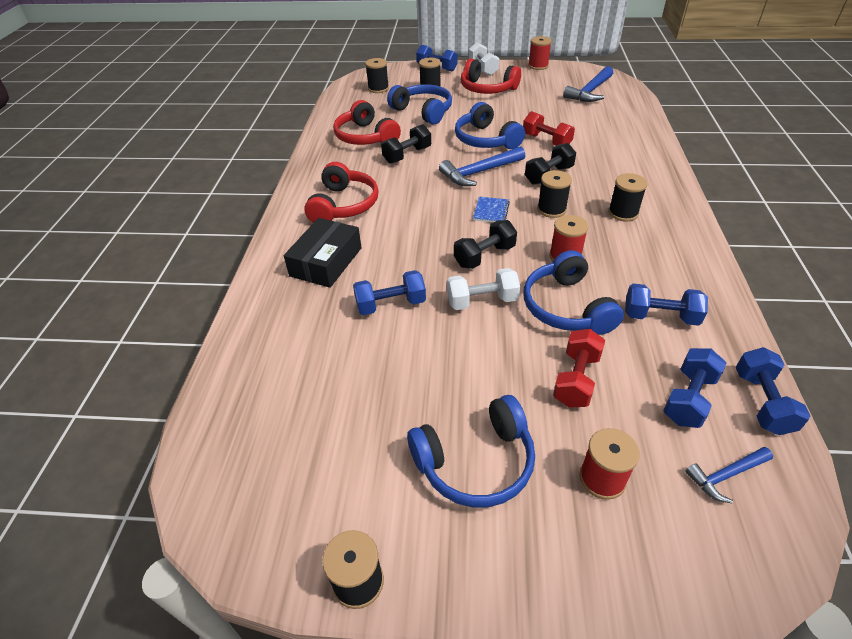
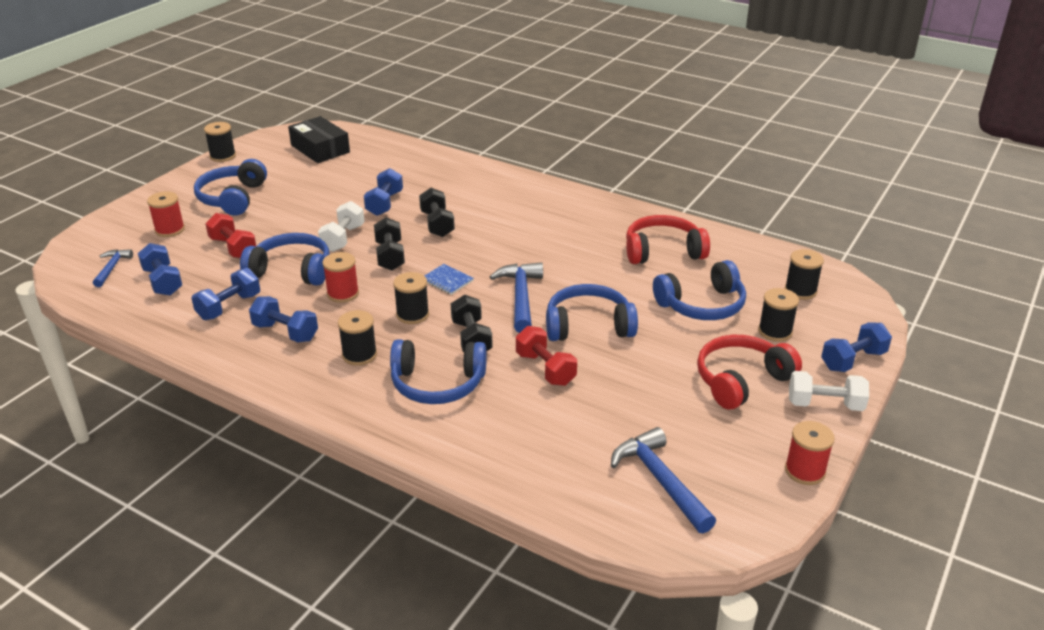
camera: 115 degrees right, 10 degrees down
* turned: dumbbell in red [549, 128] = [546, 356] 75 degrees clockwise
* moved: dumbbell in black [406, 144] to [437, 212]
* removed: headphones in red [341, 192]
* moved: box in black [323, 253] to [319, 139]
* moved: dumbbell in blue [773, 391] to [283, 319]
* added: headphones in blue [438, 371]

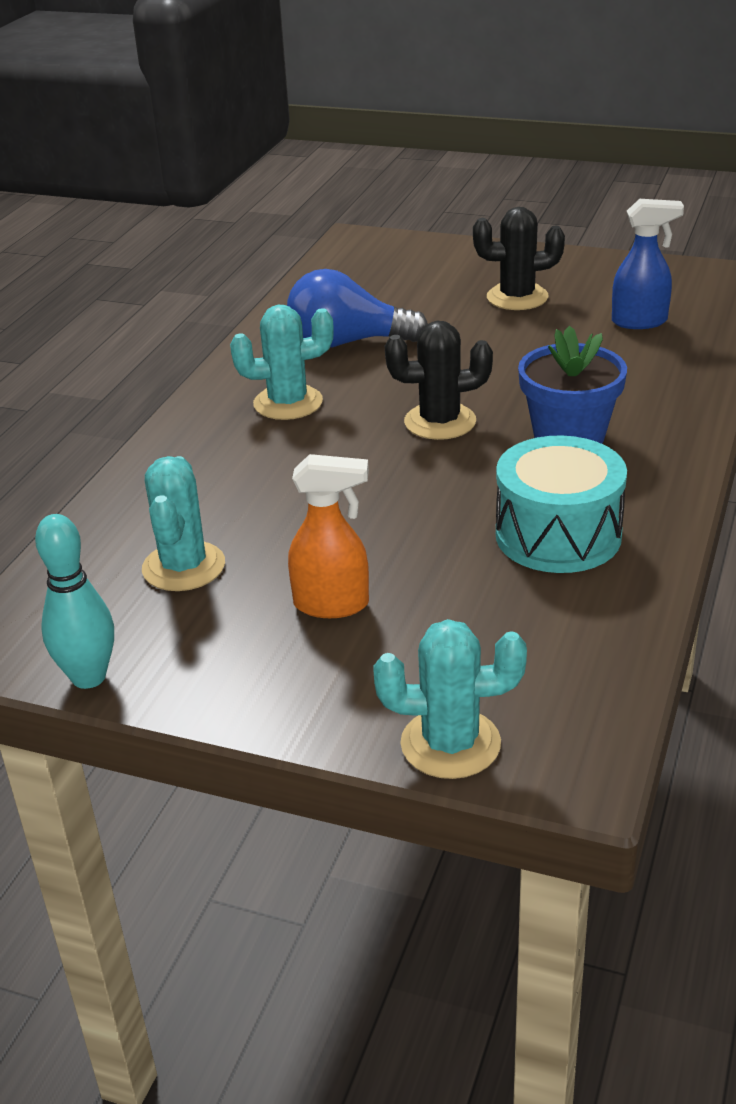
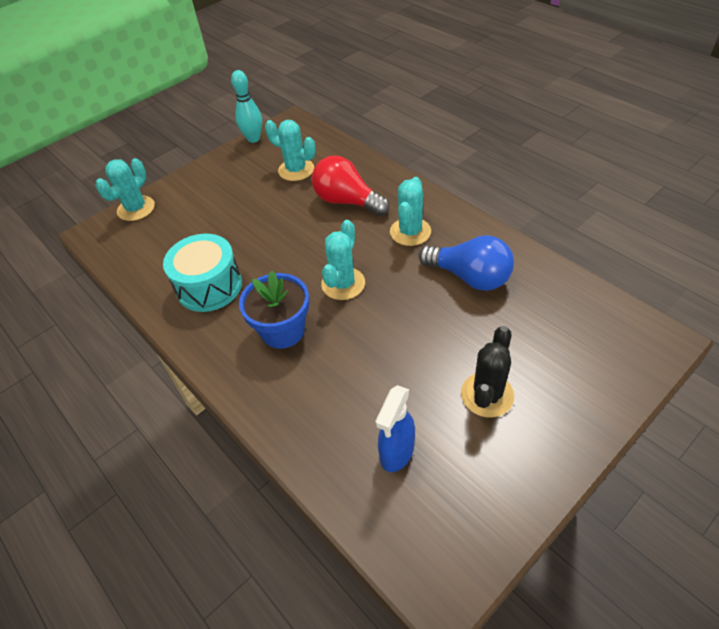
camera: 120 degrees right, 15 degrees up
* turned: light bulb in blue [357, 308] = [466, 263] 90 degrees clockwise
* recoloured: cactus in black [439, 380] to cactus in turquoise [343, 260]
* removed: spray bottle in orange [328, 536]
* added: light bulb in red [351, 185]

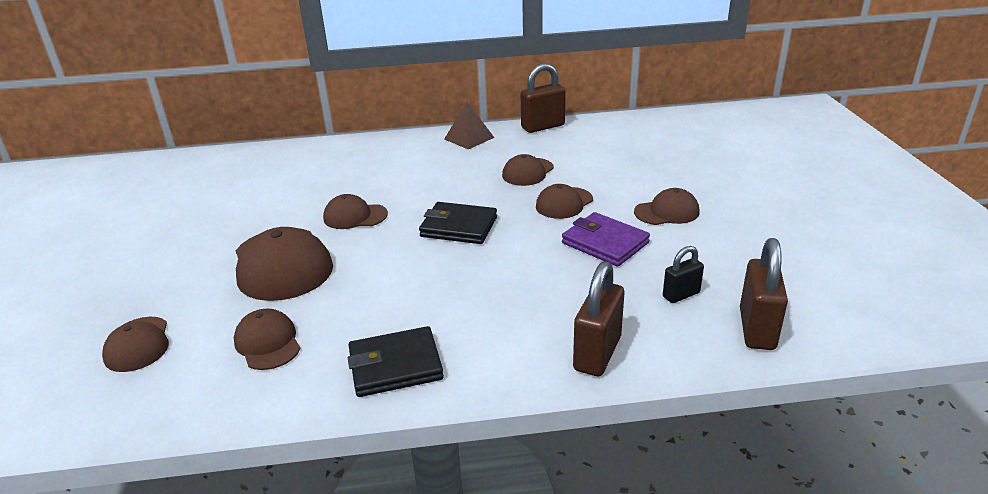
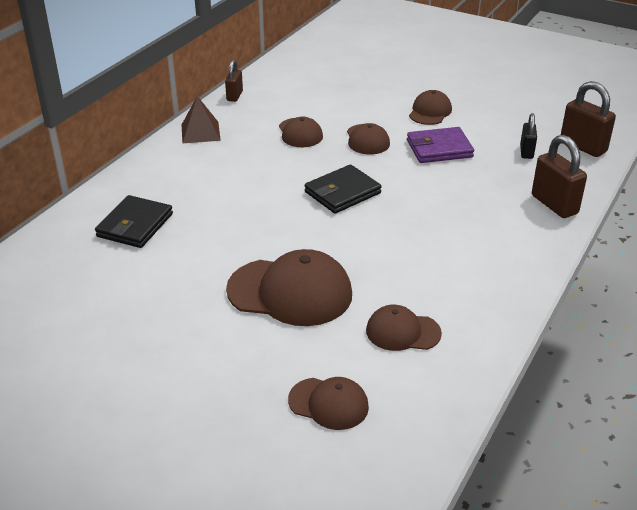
camera: 55 degrees left, 5 degrees up
* resized: padlock in brown [543, 98] = [234, 81] x0.59
* removed: cap in brown [355, 211]
* moved: wallet in black [396, 361] to [134, 221]

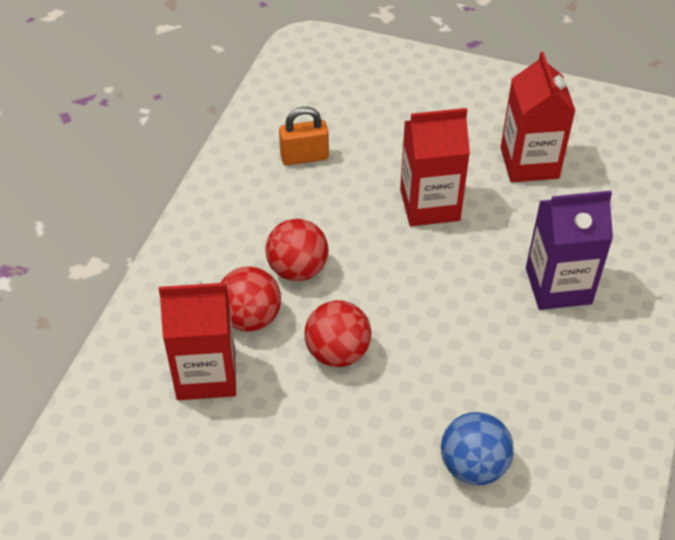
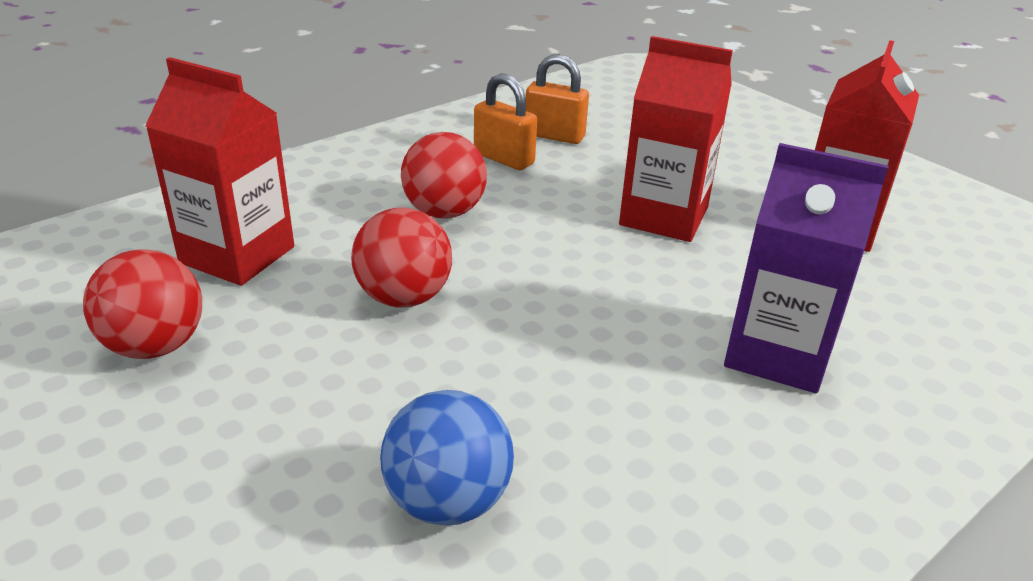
camera: 30 degrees right, 15 degrees down
* moved: ball in red [250, 299] to [142, 304]
* added: padlock in orange [505, 121]

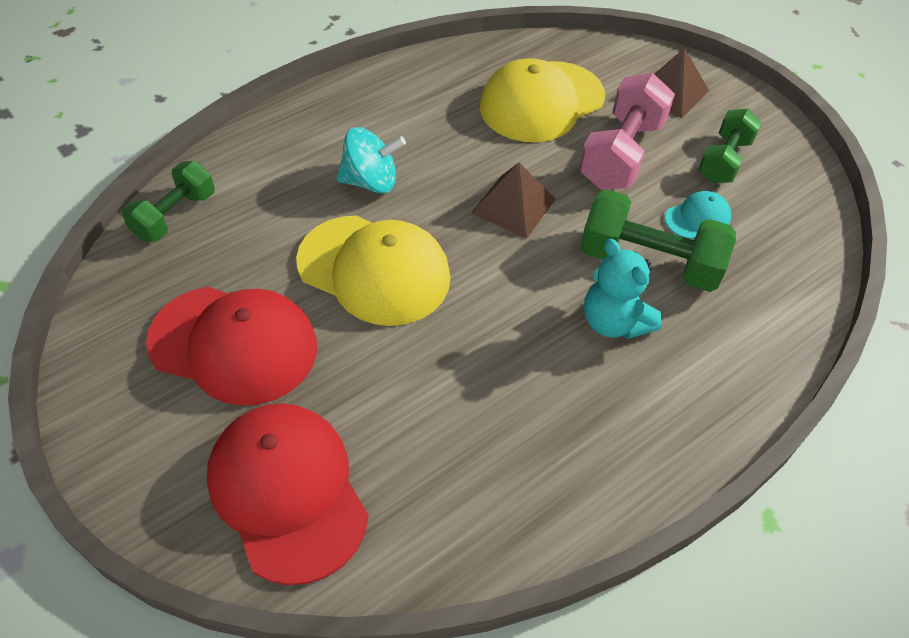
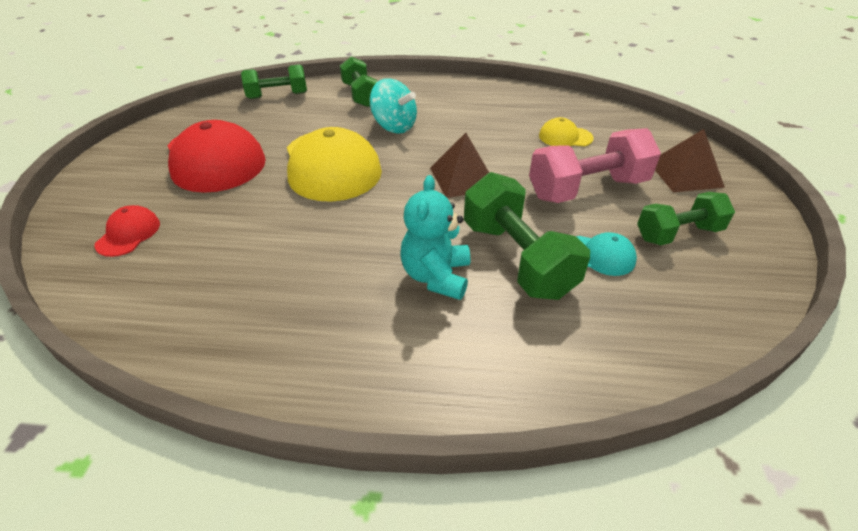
camera: 45 degrees right, 10 degrees down
* resized: cap in yellow [542, 100] = [566, 131] x0.46
* resized: cap in red [288, 494] = [127, 231] x0.46
* added: dumbbell in green [359, 81]

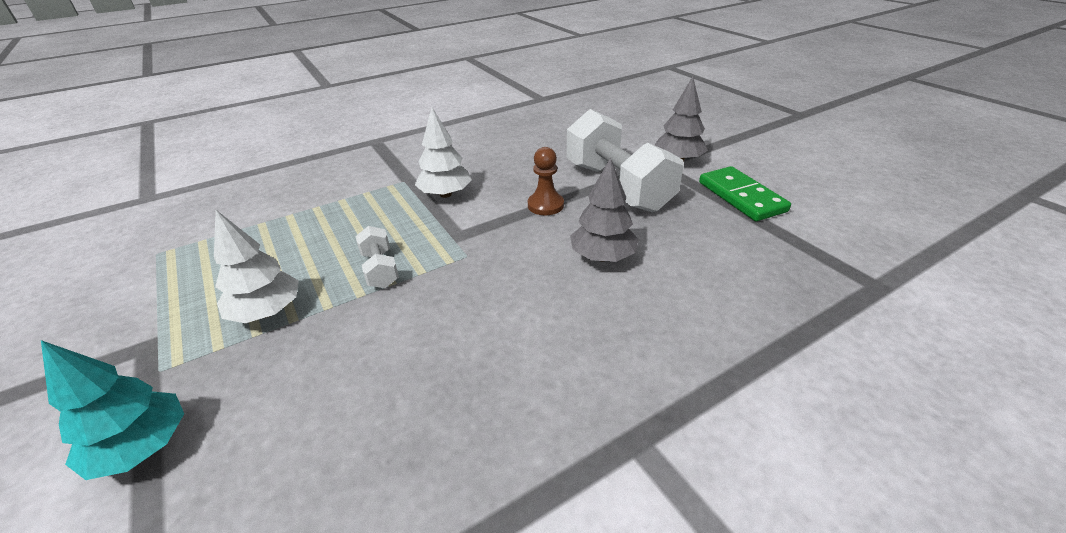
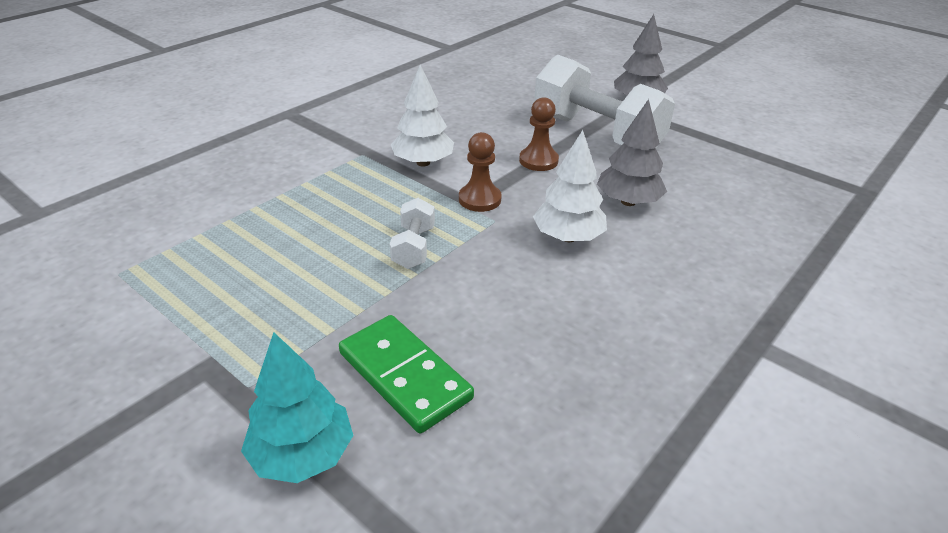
camera: 20 degrees left, 0 degrees up
* moved: domino in green [745, 193] to [406, 374]
* moved: tree in white [256, 266] to [570, 186]
* turned: dumbbell in white [377, 257] = [412, 233] 45 degrees clockwise
* added: pawn in brown [480, 172]

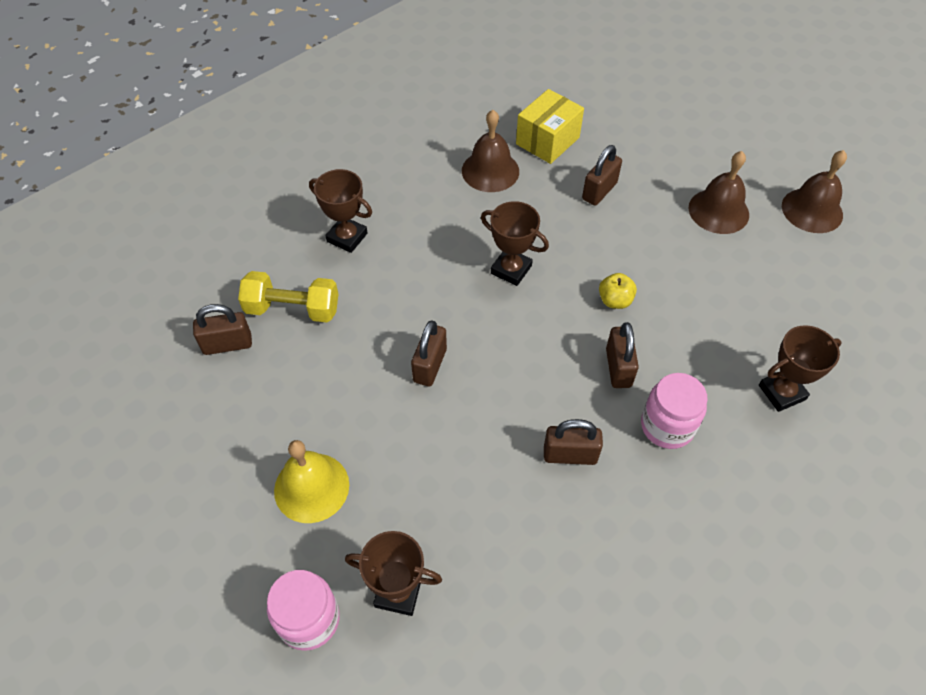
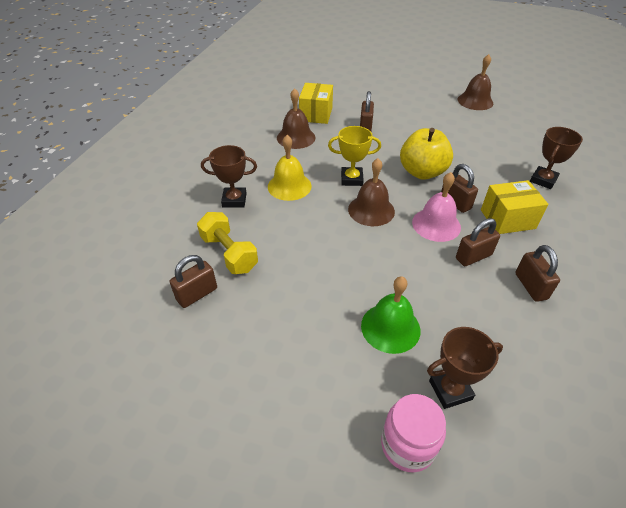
camera: 30 degrees left, 10 degrees down
* moved: bell in brown [718, 192] to [371, 192]
* recoloured: trophy in brown [515, 243] to trophy in yellow [354, 156]
* turned: dumbbell in yellow [288, 296] = [227, 243] 75 degrees clockwise
* resized: apple in yellow [618, 291] = [426, 154] x2.07
* moved: padlock in brown [429, 353] to [538, 273]
* replaced: jar in pink [674, 411] to box in yellow [514, 207]
* moved: bell in yellow [311, 481] to [290, 168]
* added: bell in pink [436, 207]
* added: bell in green [390, 315]

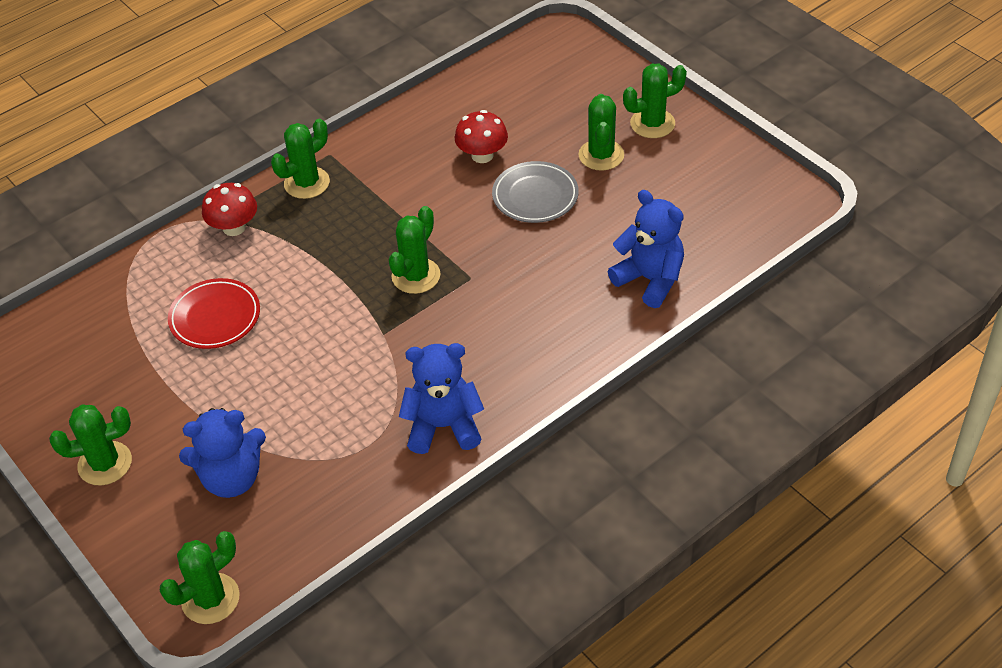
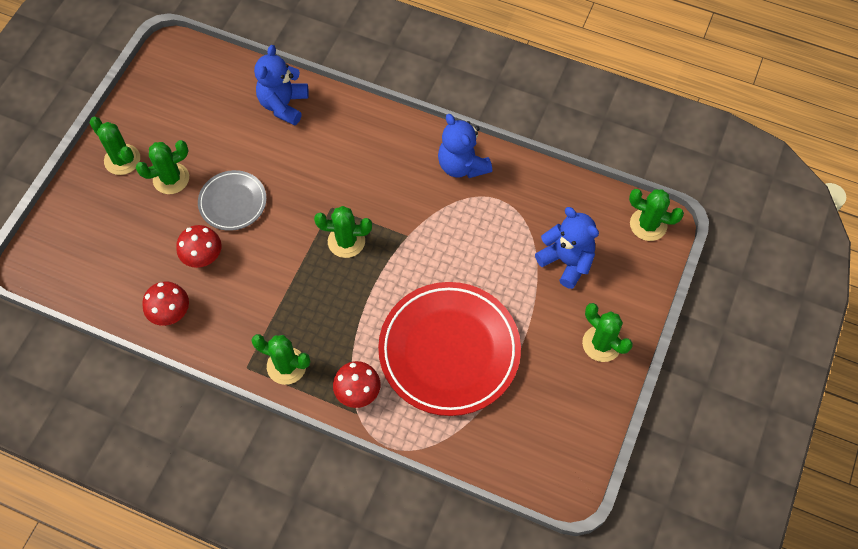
camera: 120 degrees left, 15 degrees up
* resized: plate in red [214, 313] = [449, 349] x1.93
* added: mushroom in red [165, 303]

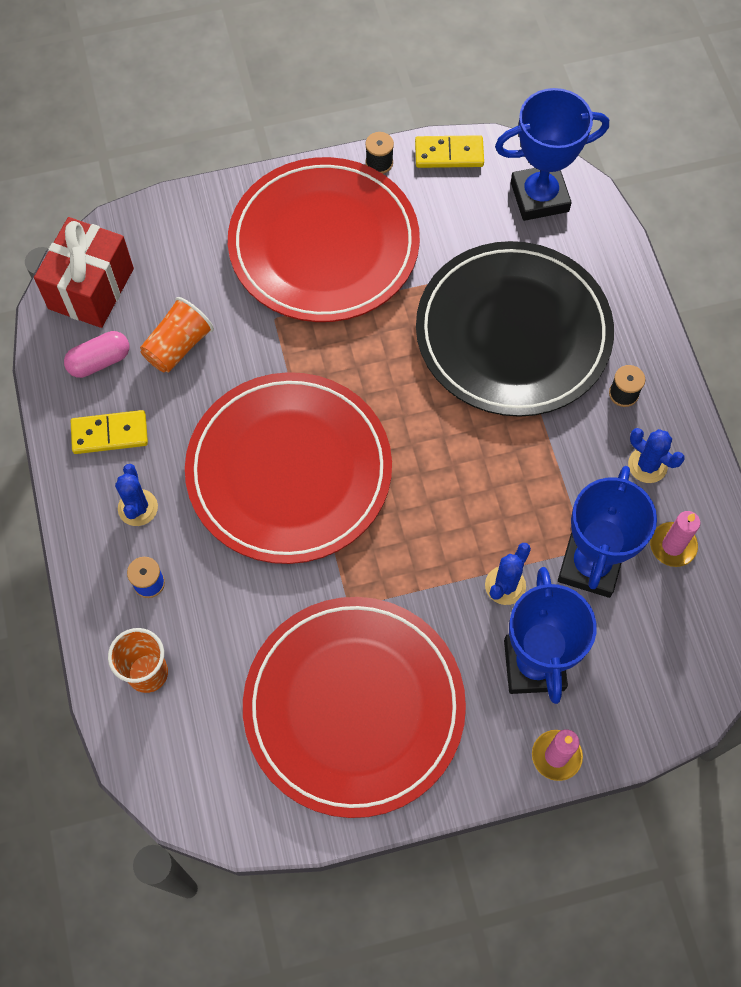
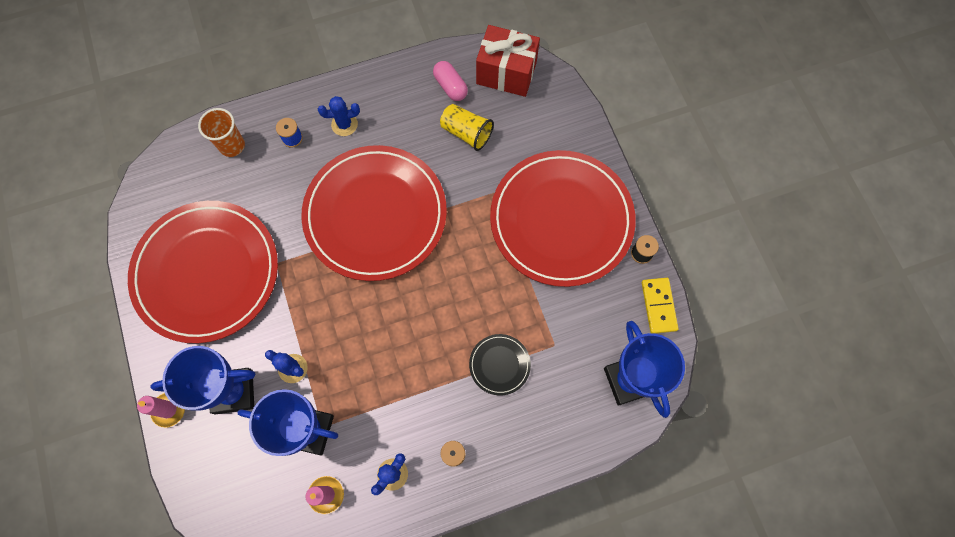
camera: 85 degrees right, 5 degrees up
* resized: plate in black [515, 329] = [500, 365] x0.40
* recoloured: cup in orange [177, 335] to cup in yellow [467, 127]
* removed: domino in yellow [109, 432]

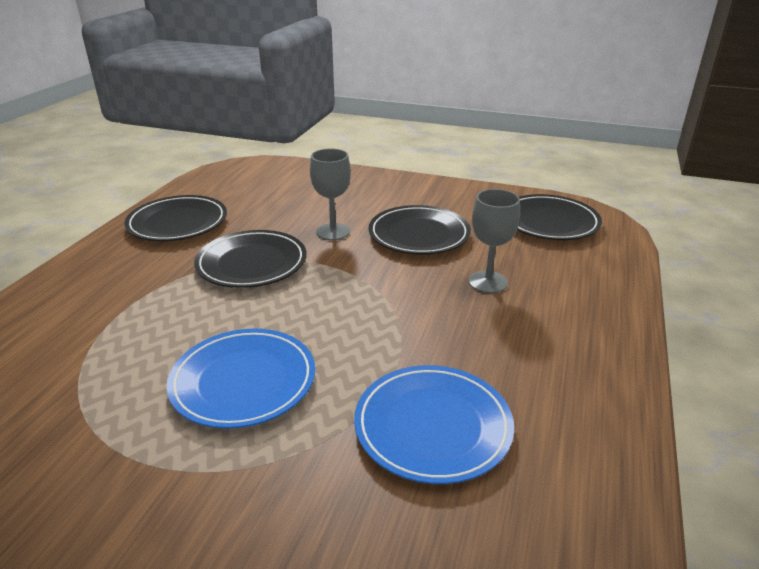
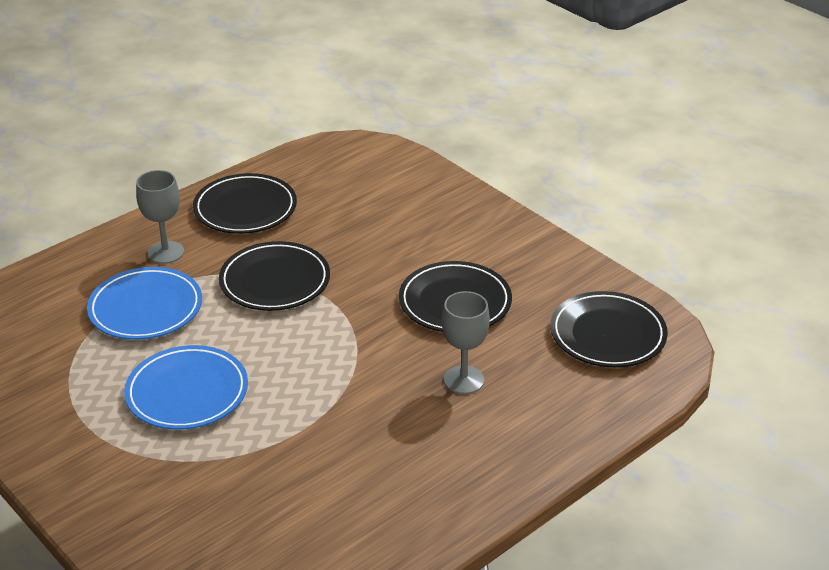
camera: 30 degrees right, 5 degrees up
* moved: goblet in grey [330, 194] to [160, 217]
* moved: plate in blue [434, 424] to [144, 303]

